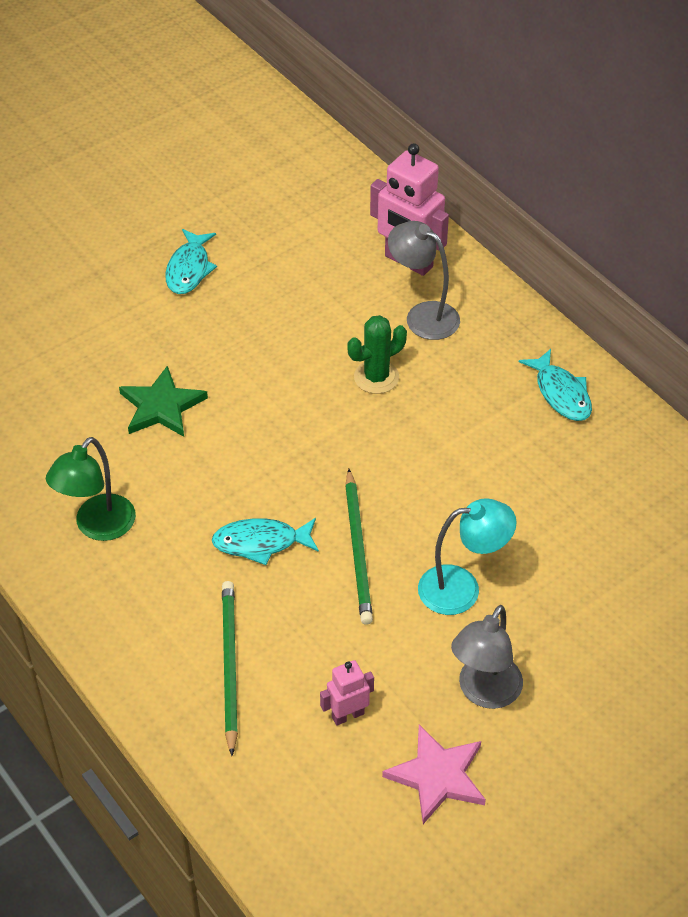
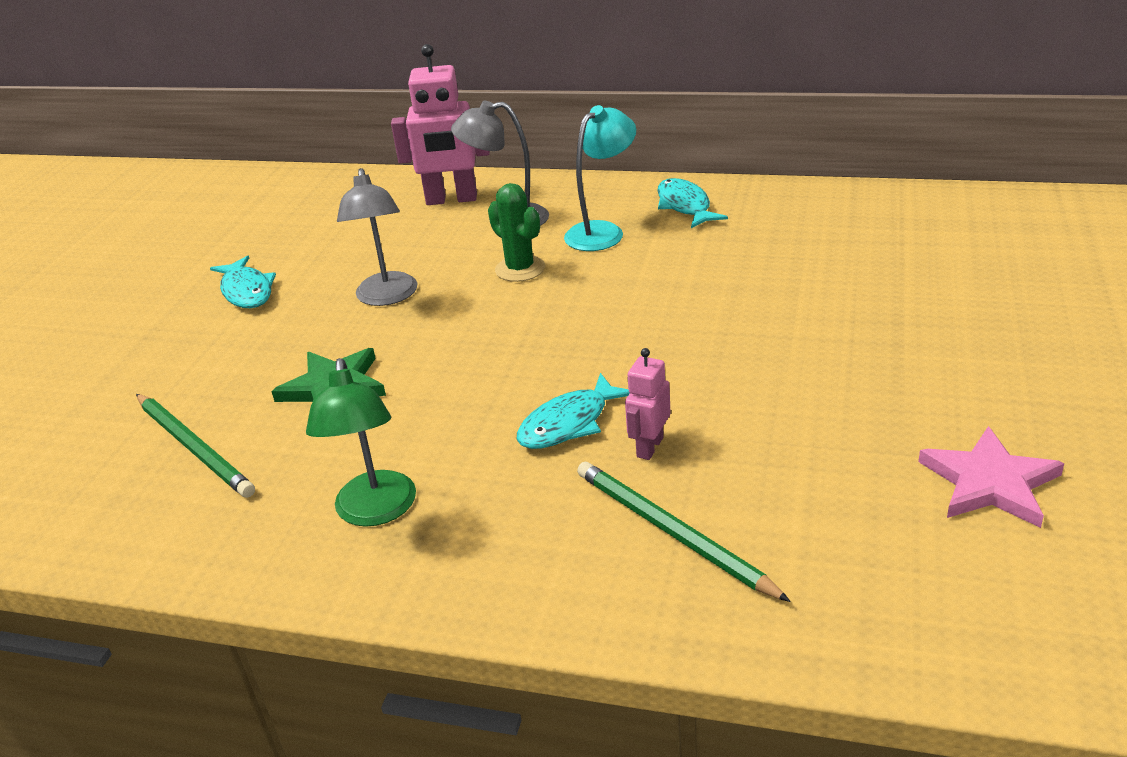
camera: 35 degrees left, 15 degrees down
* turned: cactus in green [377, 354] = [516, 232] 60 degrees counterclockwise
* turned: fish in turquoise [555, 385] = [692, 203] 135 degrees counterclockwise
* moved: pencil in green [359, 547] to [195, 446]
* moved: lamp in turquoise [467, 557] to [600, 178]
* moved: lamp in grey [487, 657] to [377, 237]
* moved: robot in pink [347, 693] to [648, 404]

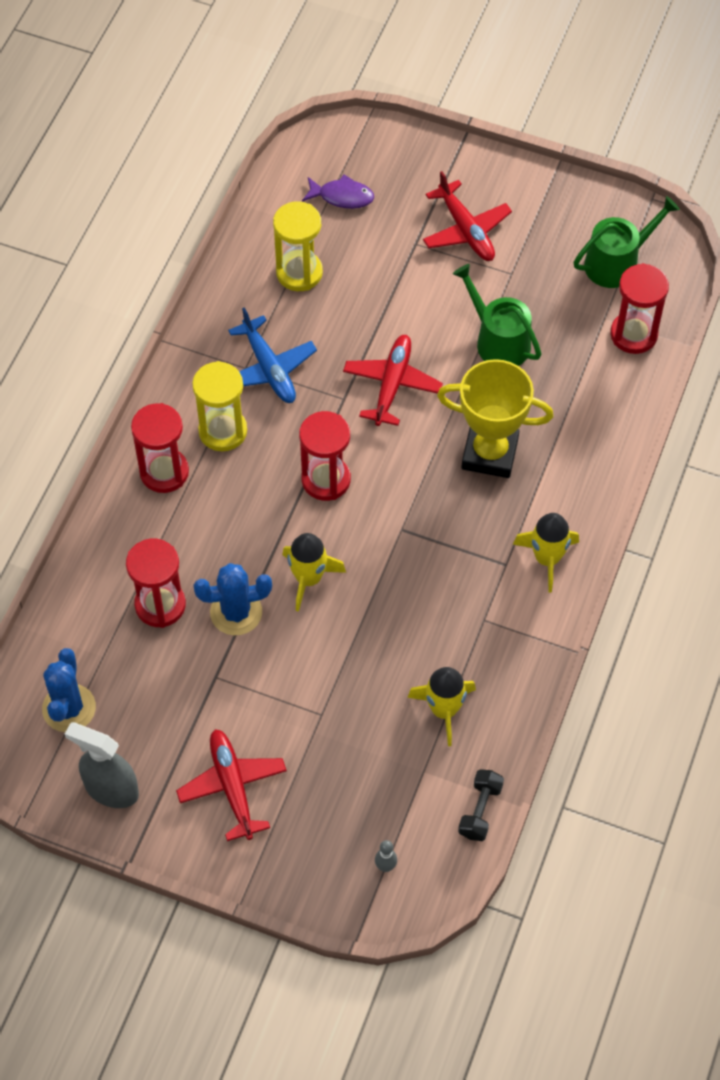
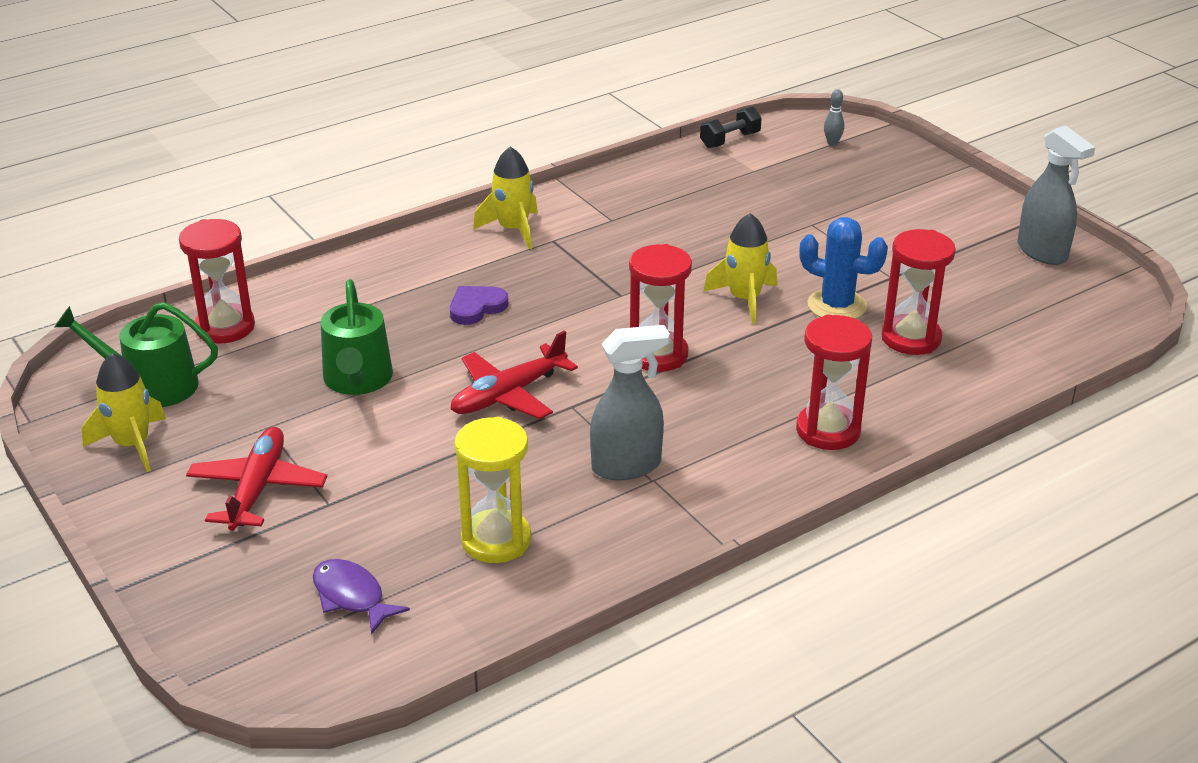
camera: 145 degrees left, 25 degrees down
* replaced: plane in blue [272, 355] to spray bottle in grey [630, 402]
* replaced: trophy in yellow [495, 418] to heart in purple [479, 305]
* removed: hourglass in yellow [219, 406]
* removed: cactus in blue [69, 690]
* moved: rocket in yellow [441, 706] to [124, 412]
* removed: plane in red [231, 785]

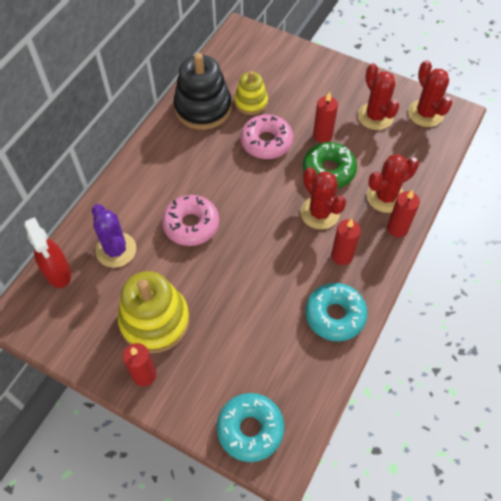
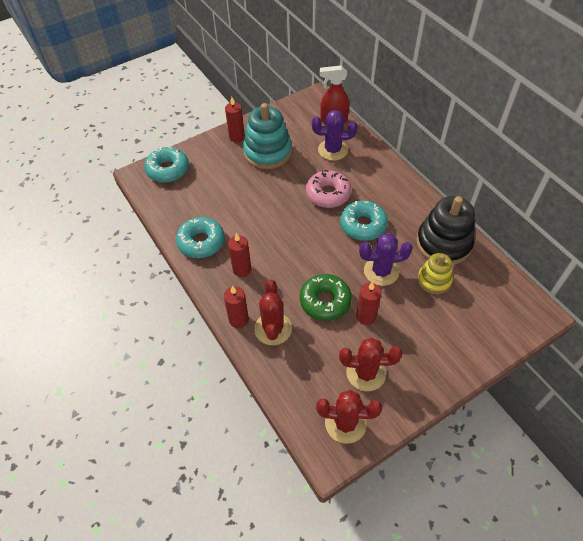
camera: 120 degrees right, 5 degrees down
* replaced: donut in pink [266, 136] to cactus in purple [386, 259]
* removed: cactus in red [323, 198]
* recoloured: stacking toy in yellow [154, 312] to stacking toy in turquoise [267, 136]
* added: donut in turquoise [364, 221]

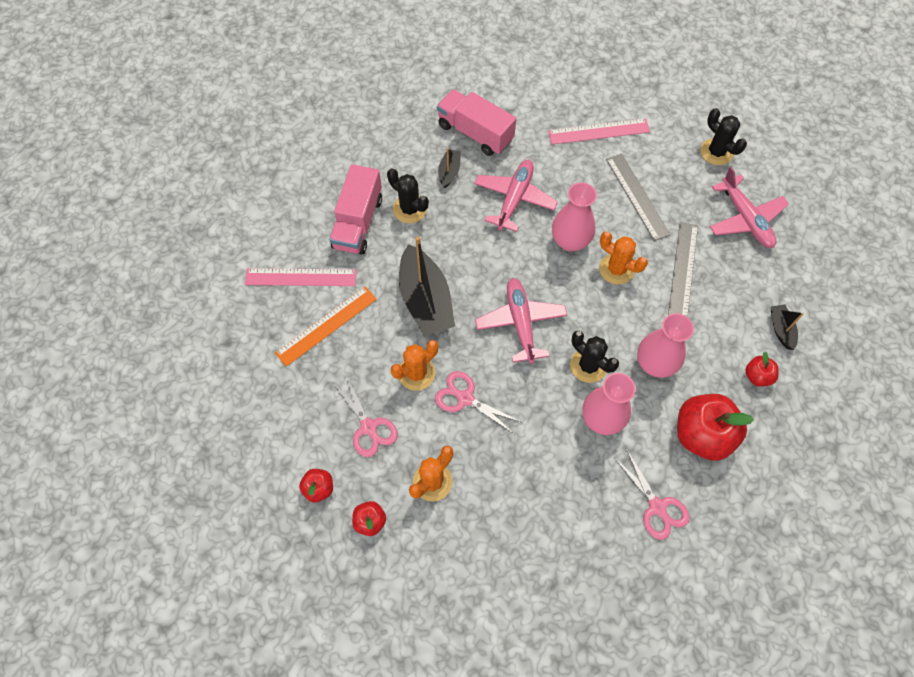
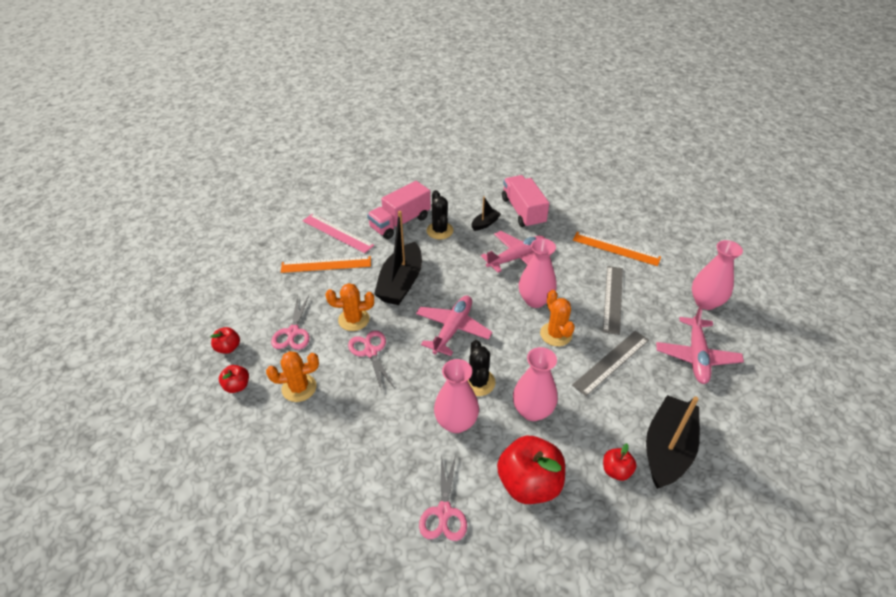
camera: 35 degrees right, 20 degrees down
* replaced: cactus in black [723, 136] to vase in pink [717, 275]
* recoloured: ruler in pink [599, 131] to ruler in orange [617, 249]
* resized: boat in black [787, 327] = [673, 442] x2.10

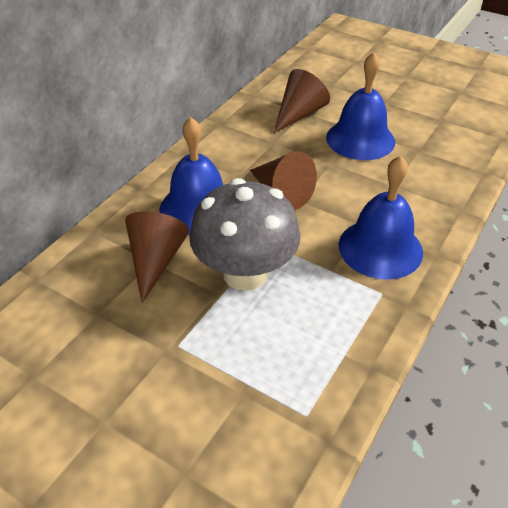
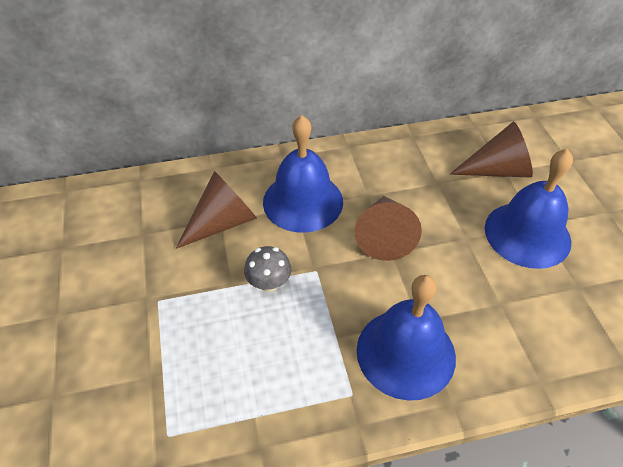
camera: 45 degrees right, 5 degrees up
* resized: mushroom in grey [244, 234] = [267, 269] x0.43

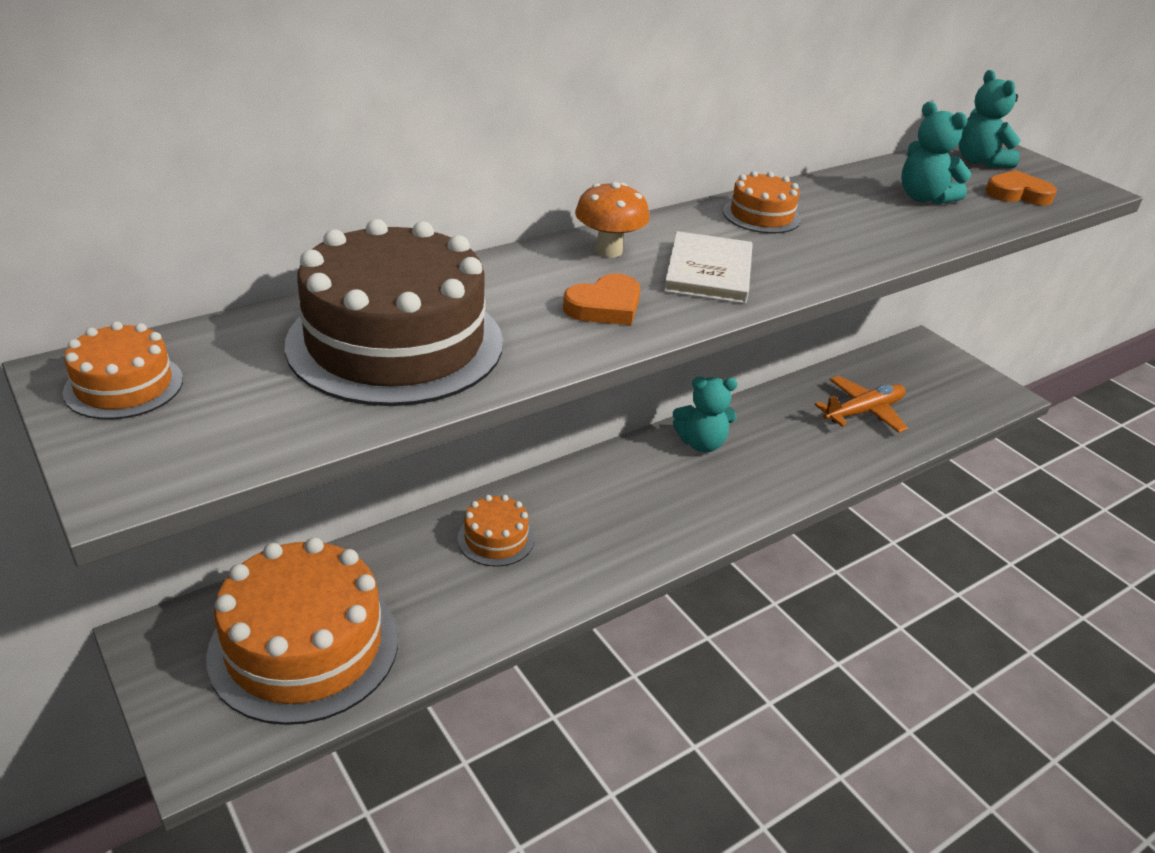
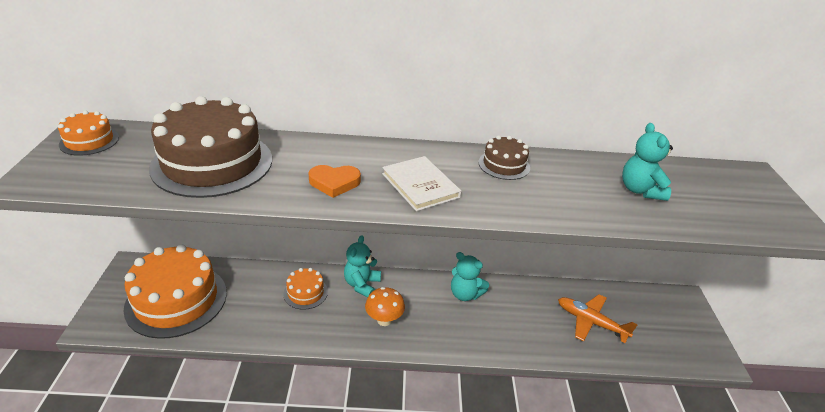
camera: 35 degrees right, 0 degrees up
* moved: teddy bear in turquoise [989, 119] to [362, 266]
* removed: heart in orange [1021, 187]
* recoloured: cake in orange [762, 202] to cake in brown [504, 157]
* moved: mushroom in orange [612, 220] to [385, 306]
* turned: book in white [708, 267] = [422, 183] 75 degrees counterclockwise
* turned: plane in orange [861, 404] = [598, 318] 150 degrees counterclockwise

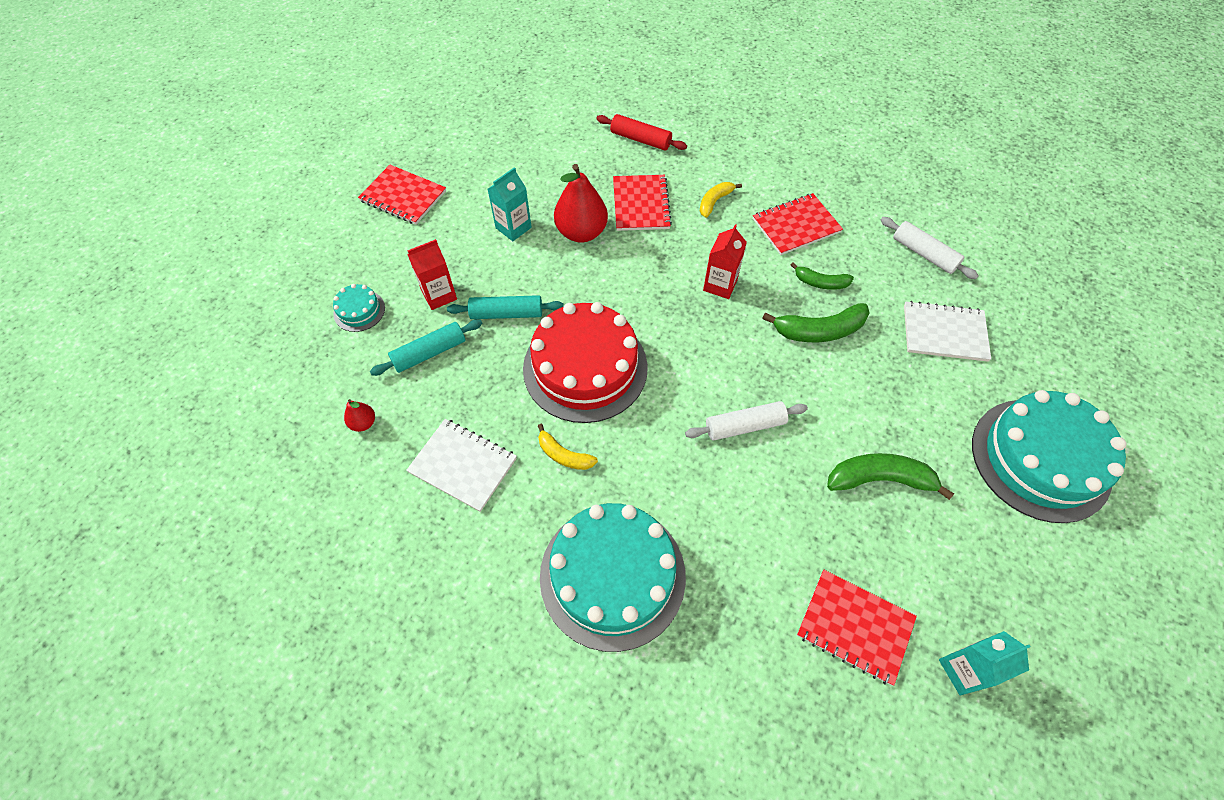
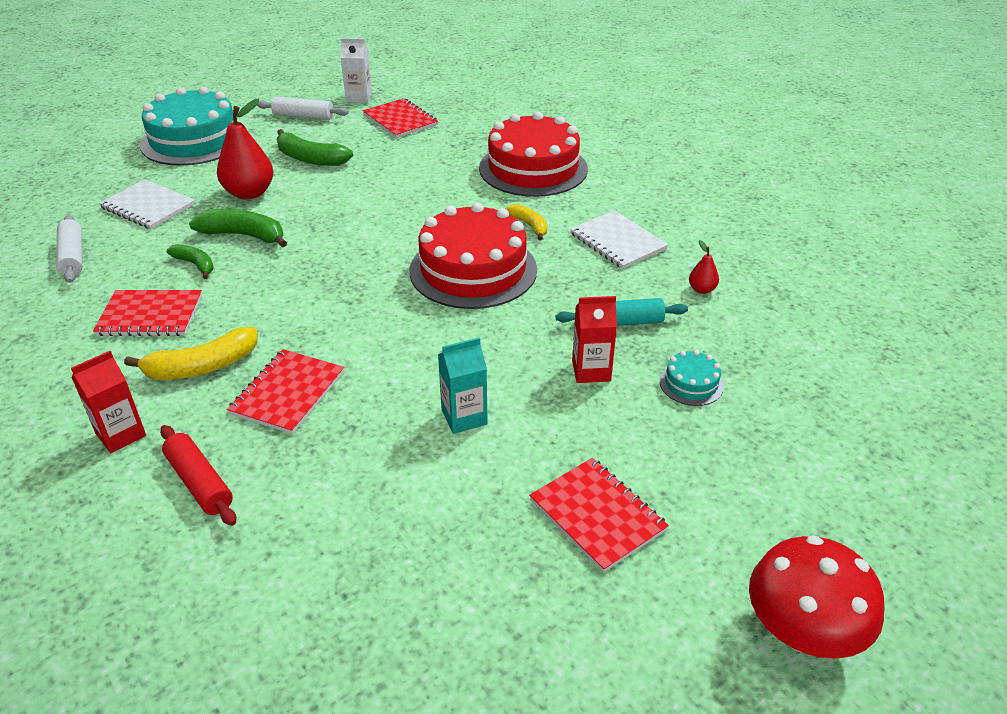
camera: 155 degrees left, 20 degrees down
* moved: pear in red [581, 203] to [245, 149]
* resized: banana in yellow [721, 200] = [191, 353] x1.64
* moved: carton in red [725, 261] to [108, 402]
* removed: rolling pin in turquoise [505, 307]
* moved: rolling pin in white [746, 421] to [303, 108]
* recoloured: cake in turquoise [613, 577] to cake in red [533, 154]
* recoloured: carton in turquoise [985, 663] to carton in white [356, 70]
* added: mushroom in red [817, 597]

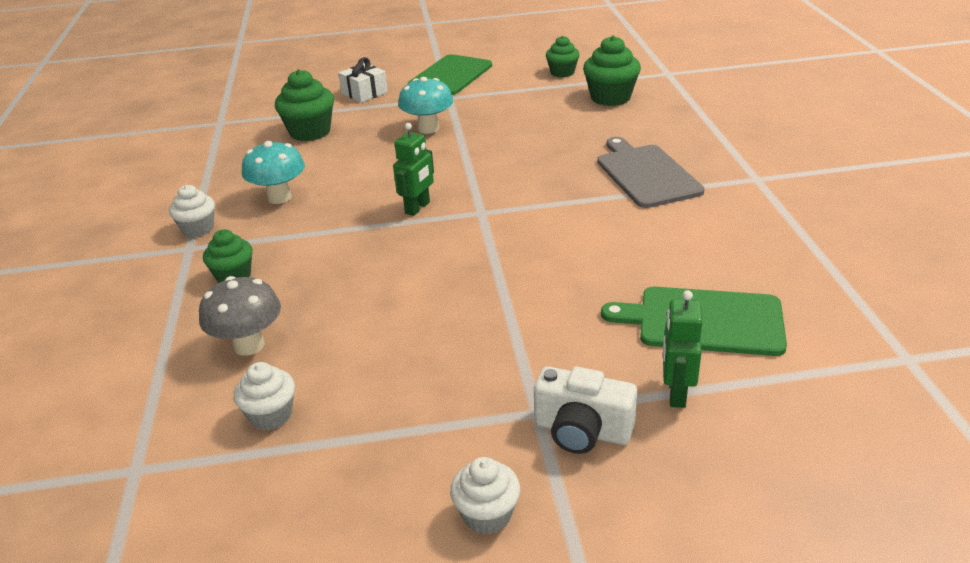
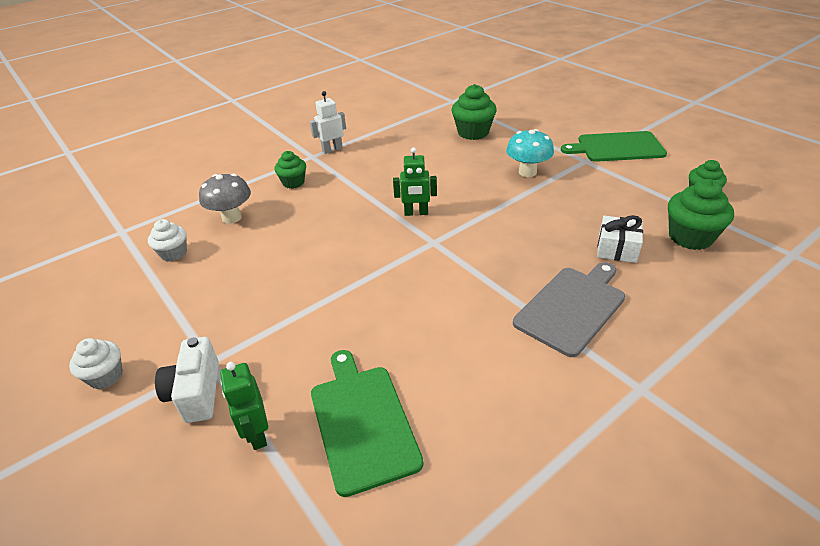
camera: 60 degrees right, 5 degrees up
* moved: gift in white [363, 80] to [620, 239]
* removed: mushroom in turquoise [273, 172]
* replaced: cupcake in white [192, 211] to robot in white [328, 122]
* turned: robot in green [683, 349] = [244, 406] 90 degrees counterclockwise

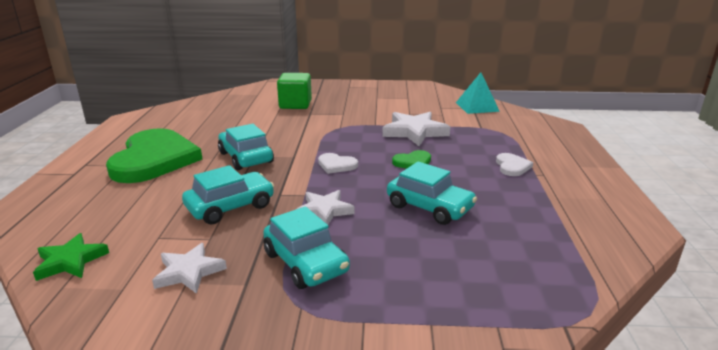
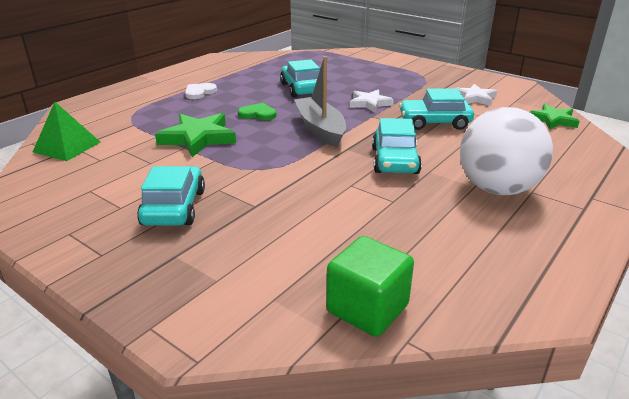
camera: 145 degrees left, 5 degrees up
* moved: cube in green [294, 91] to [370, 286]
* recoloured: pyramid in turquoise [478, 93] to pyramid in green [66, 131]
* recoloured: star in white [416, 129] to star in green [195, 135]
* replaced: heart in green [154, 155] to ball in white [506, 151]
* replaced: heart in white [338, 163] to boat in grey [320, 102]
* moved: car in turquoise [306, 247] to [171, 196]

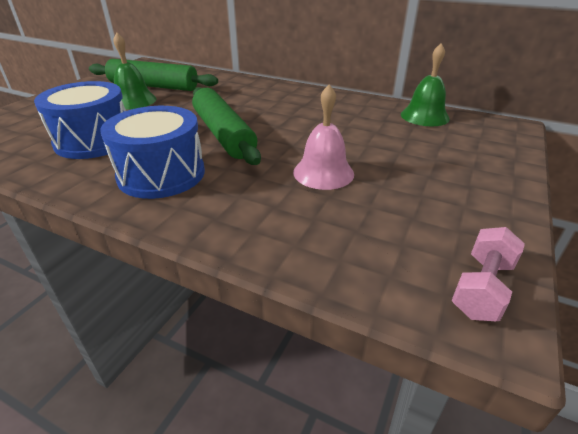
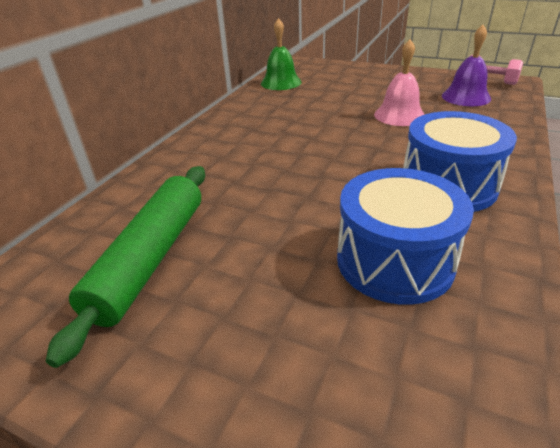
camera: 90 degrees left, 0 degrees up
* removed: bell in green [134, 71]
* removed: rolling pin in green [226, 126]
* added: bell in purple [466, 65]

